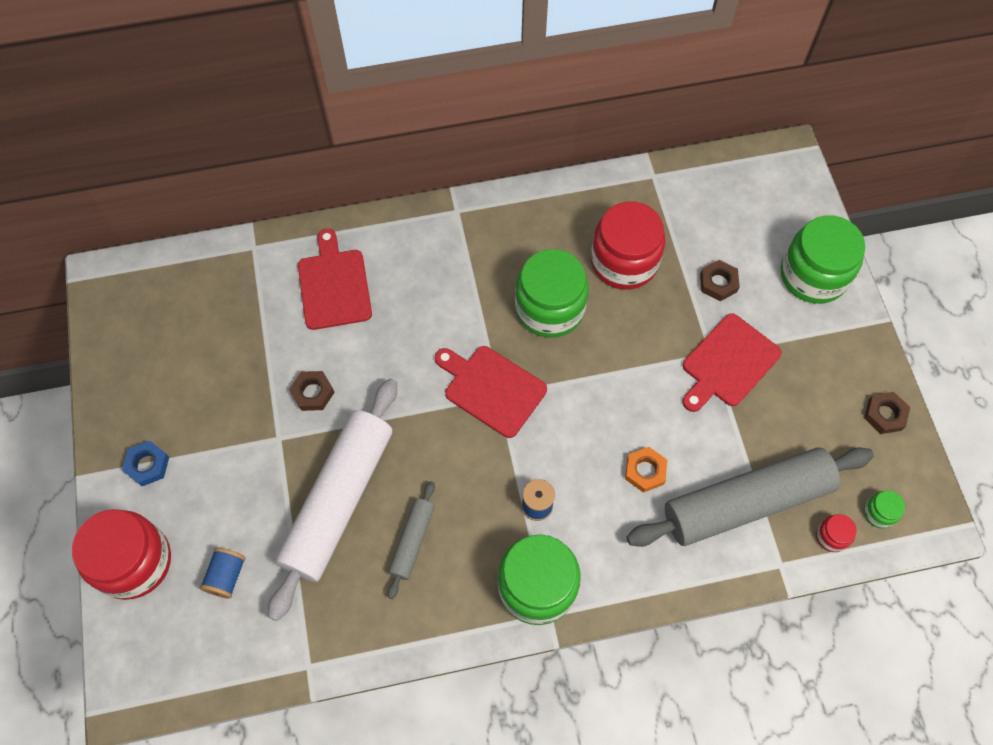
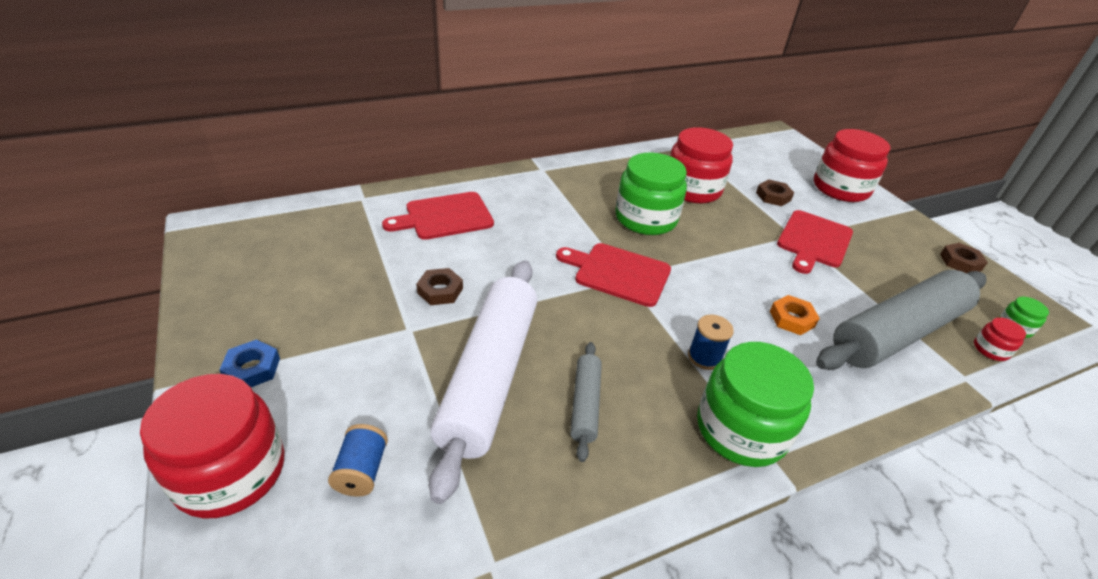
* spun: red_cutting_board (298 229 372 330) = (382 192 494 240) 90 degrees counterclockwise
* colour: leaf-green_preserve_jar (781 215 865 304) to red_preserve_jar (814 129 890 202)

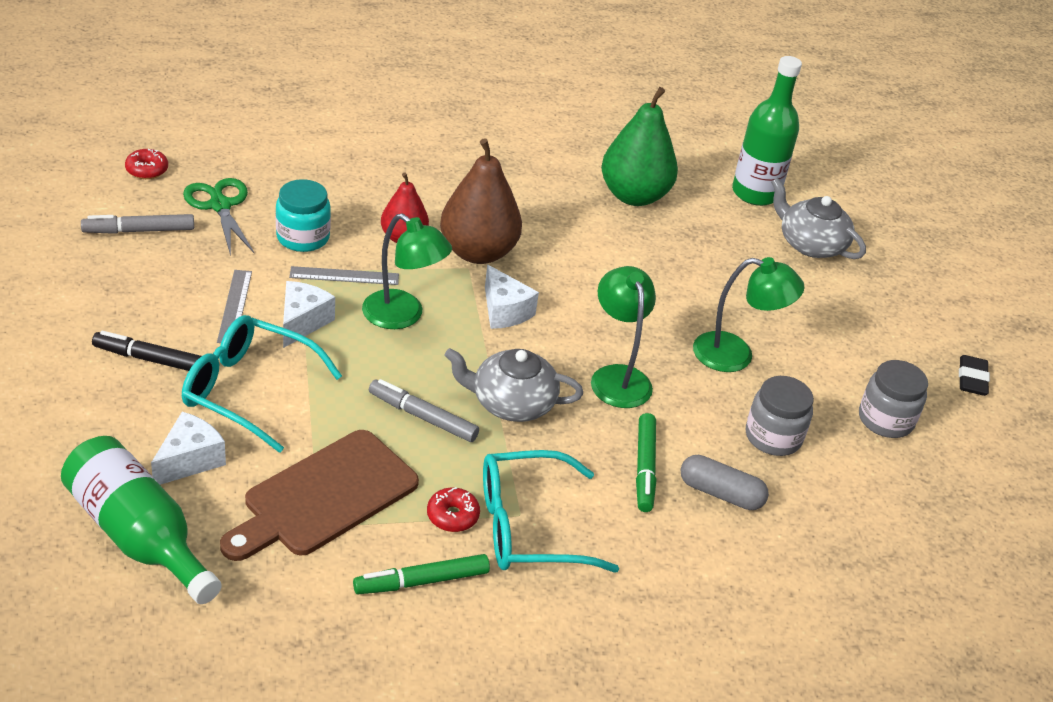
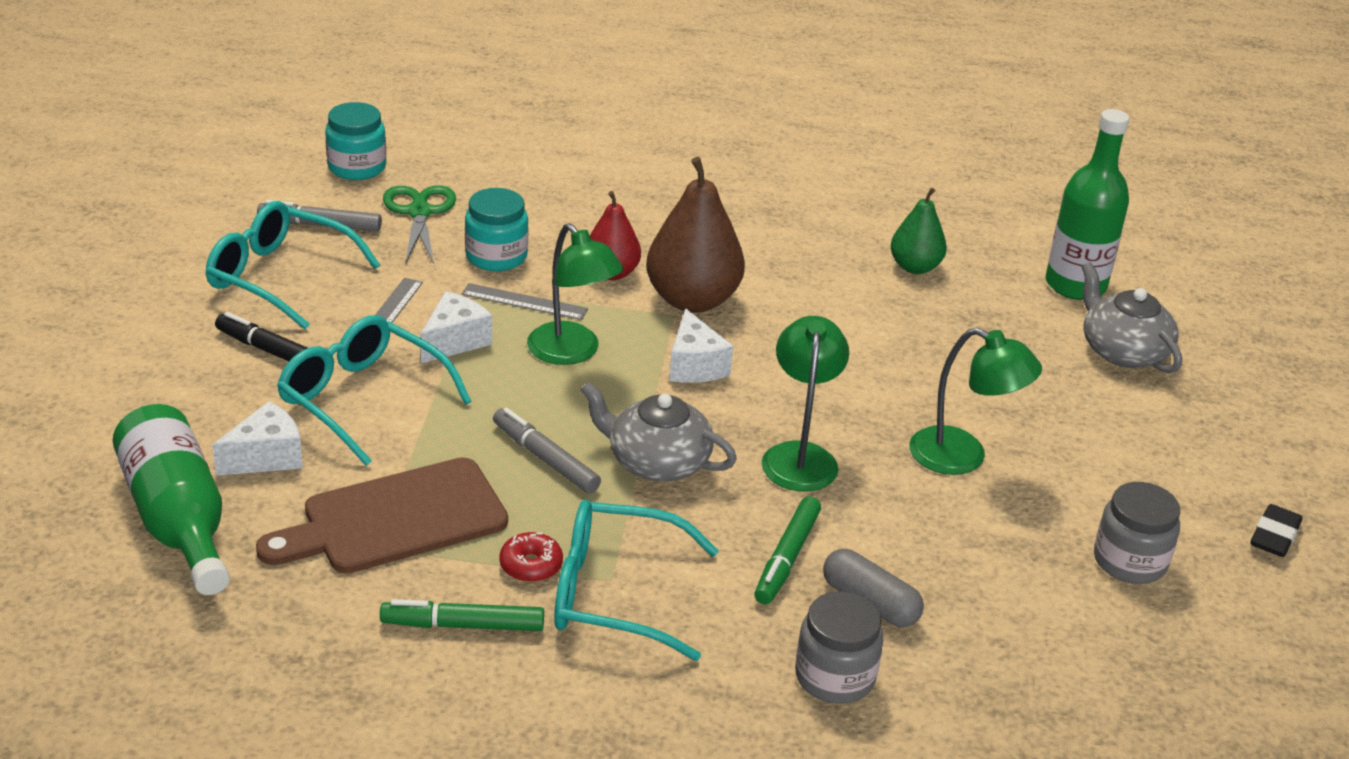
* appeared: aqua_glasses (206 201 380 330)
* exchanged: red_donut (125 149 168 179) to aqua_preserve_jar (325 102 386 180)
* relocated: ash-grey_preserve_jar (746 376 814 456) to (795 591 883 704)
* size: leaf-green_pear_fruit (601 87 678 206) = (891 188 947 274) x0.59

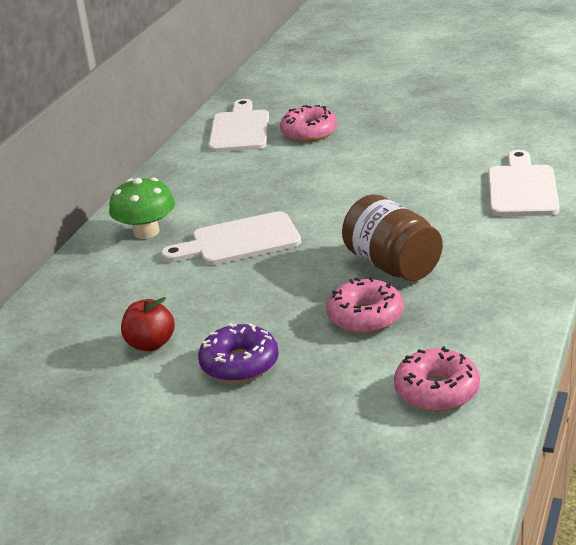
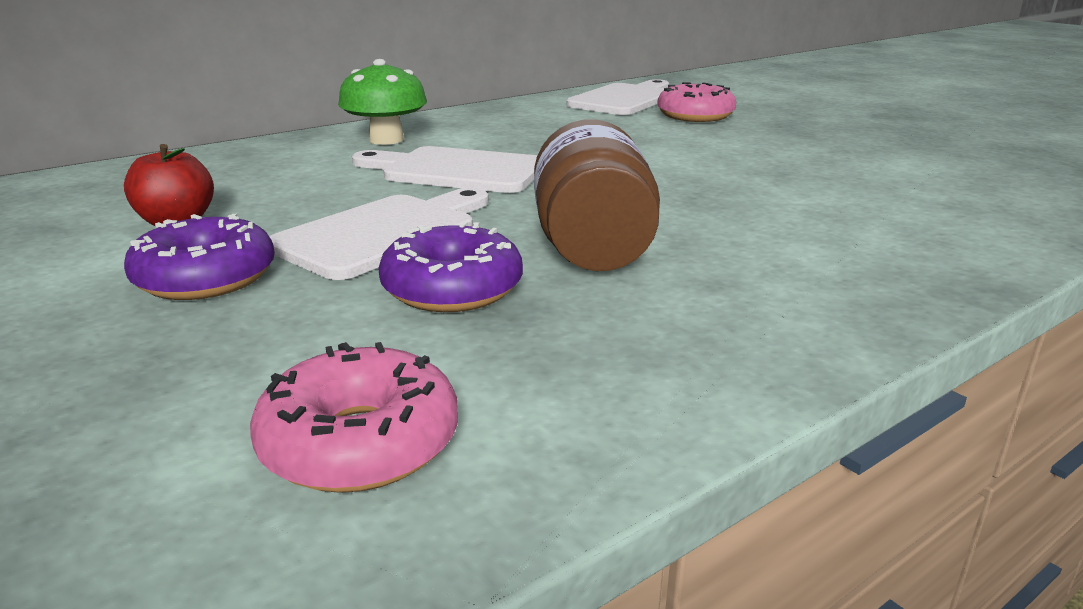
* relocated: pure_white_cutting_board (488 150 559 216) to (270 188 489 280)
* colour: pink_donut (327 277 404 333) to royal_purple_donut (378 221 523 312)

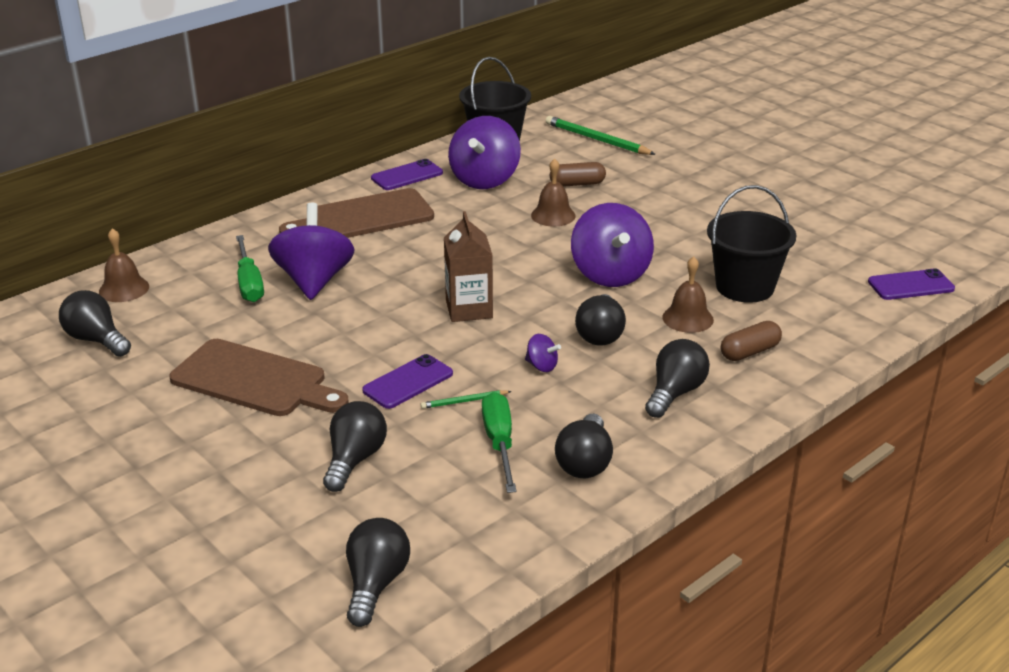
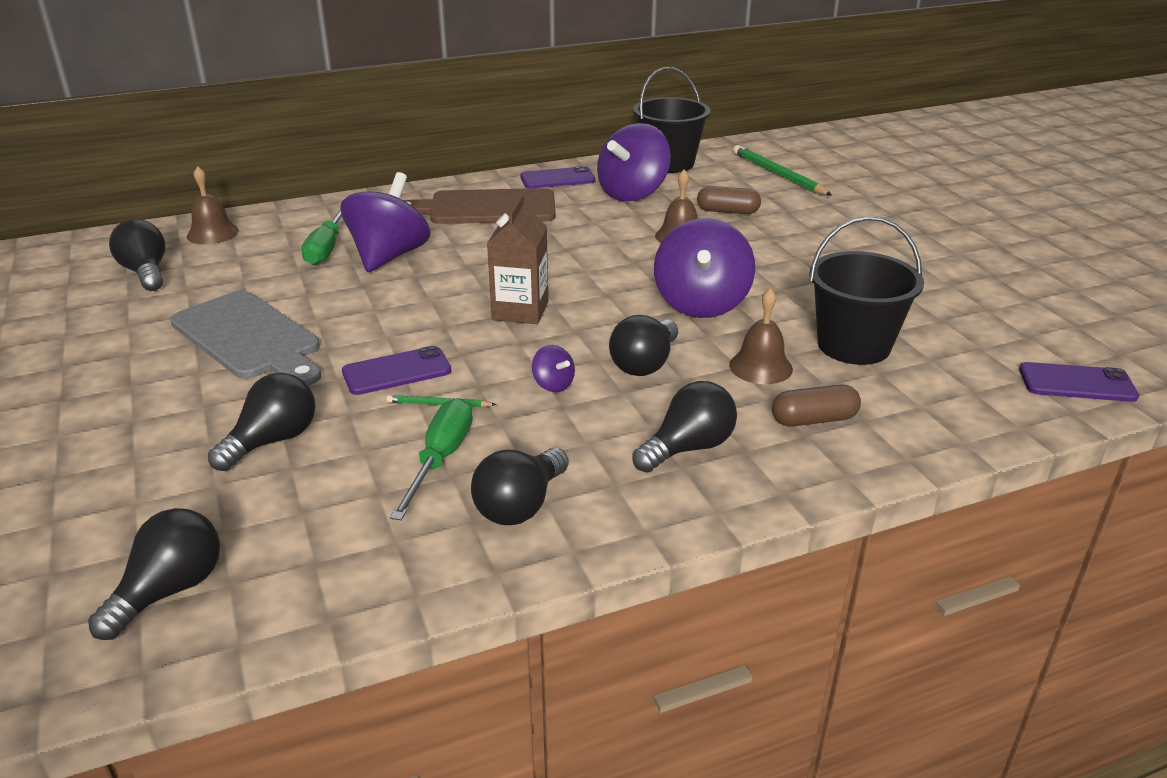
* colour: brown_cutting_board (169 339 349 416) to ash-grey_cutting_board (170 290 321 386)

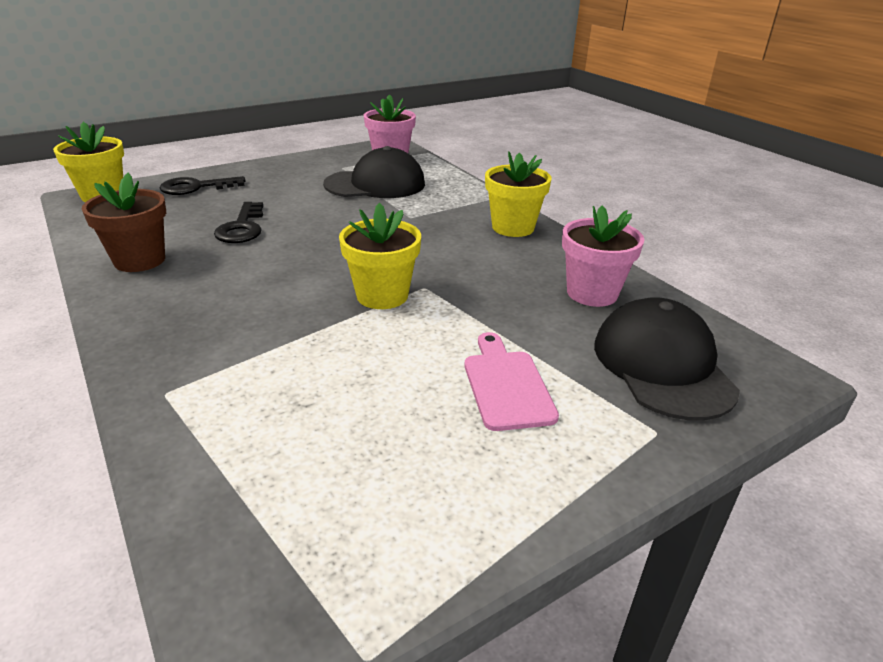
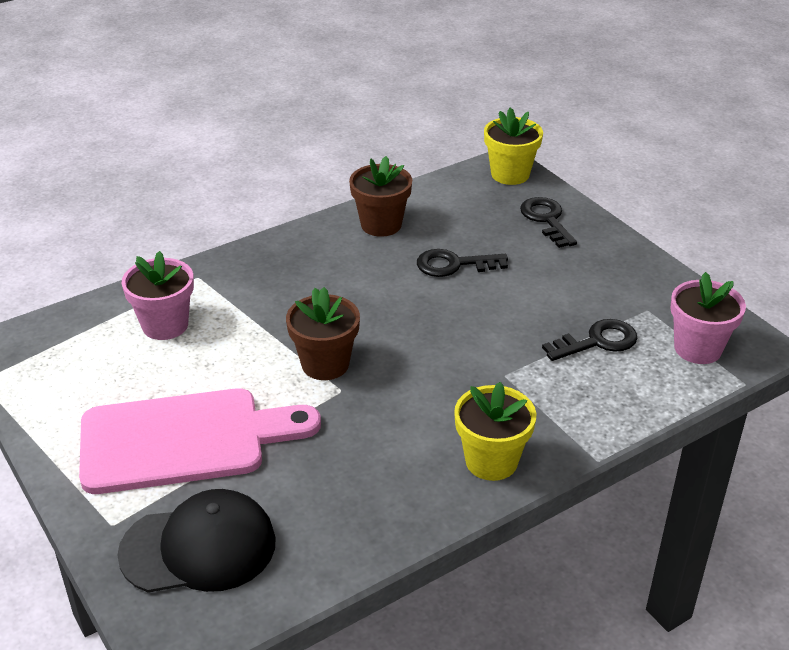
* size: pink_cutting_board (465 332 559 431) = (79 388 321 494) x1.95
* relocated: pink_flower_pot (562 206 644 307) to (122 251 194 340)
* colour: yellow_flower_pot (339 203 421 309) to brown_flower_pot (286 287 360 380)
* exchanged: jet-black_cap (323 146 425 198) to jet-black_door_key (542 319 638 361)

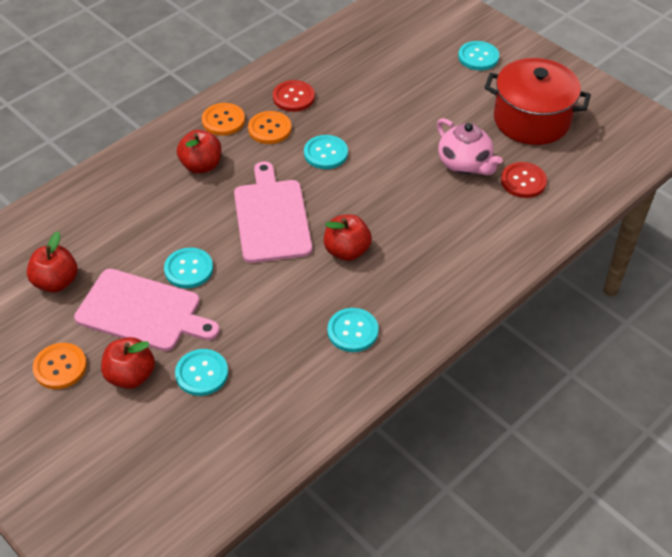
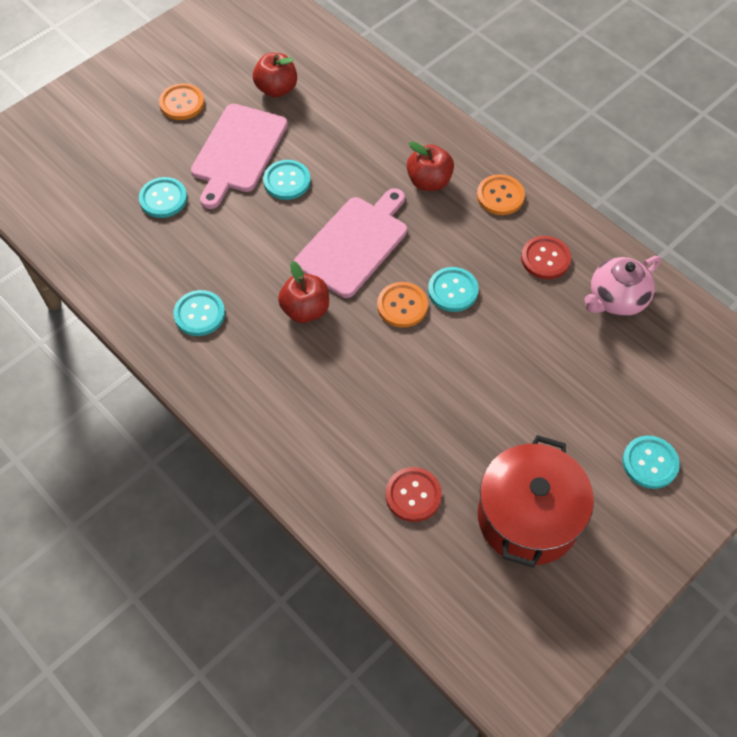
* spun: pink_cutting_board (234 161 312 263) = (294 188 407 298) 45 degrees counterclockwise
* relocated: orange_shirt_button (248 111 291 144) to (377 282 428 328)
* relocated: pink_china_teapot (437 118 503 175) to (584 256 661 316)
* missing: red_apple_fruit (101 337 155 389)

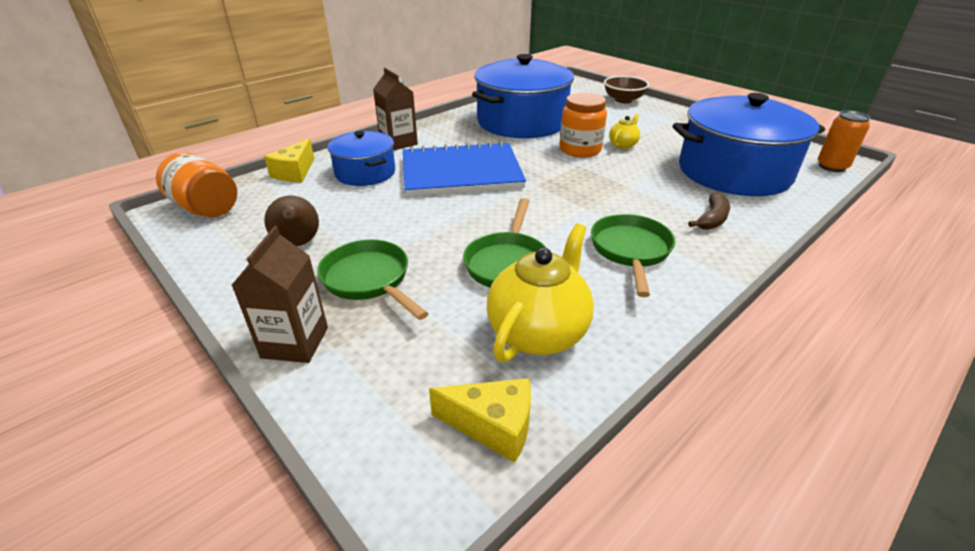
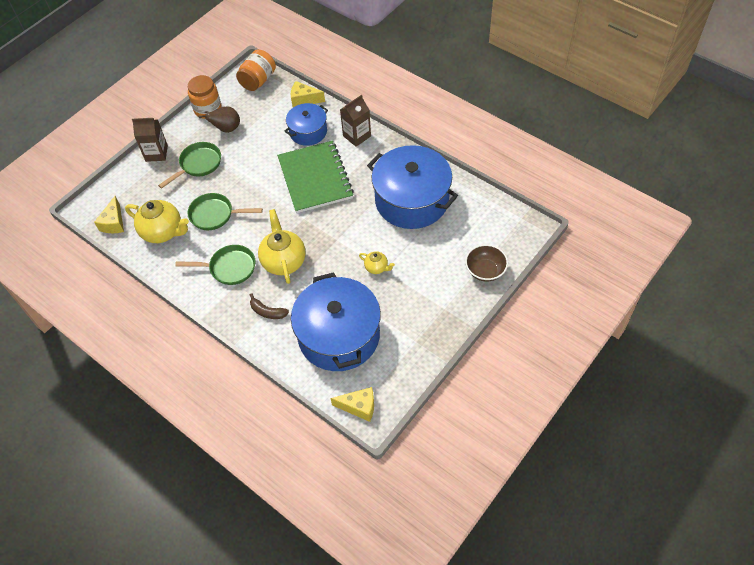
* relocated: orange_preserve_jar (559 92 607 158) to (188 75 222 119)
* appeared: yellow_china_teapot (258 209 306 284)
* colour: royal_blue_notepad (403 141 526 196) to leaf-green_notepad (277 141 354 213)
* exchanged: orange_can (818 110 870 172) to yellow_cheese_wedge (330 387 374 422)

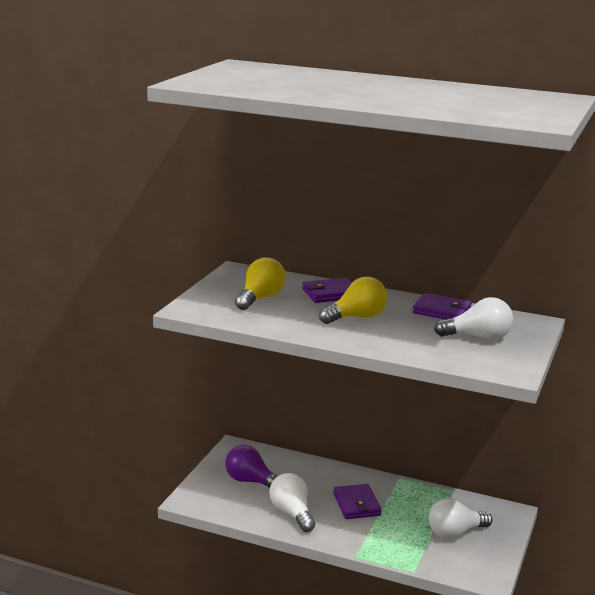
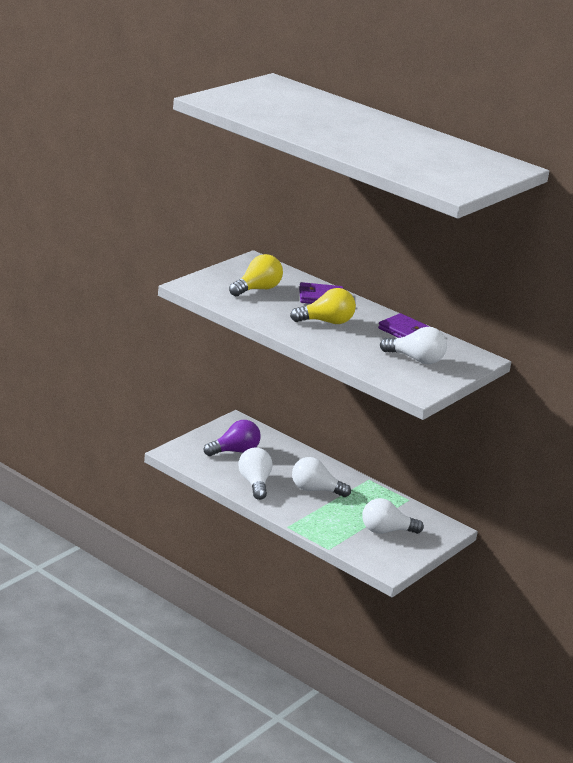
* spun: royal_purple_bulb (225 445 278 488) = (204 420 261 456) 105 degrees clockwise
* exchanged: royal_purple_card_wallet (333 484 382 519) to pure_white_bulb (292 457 351 497)

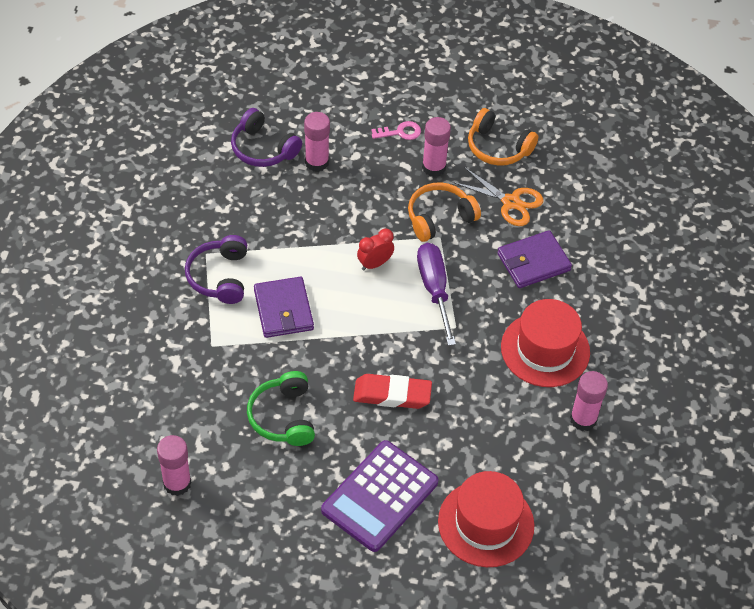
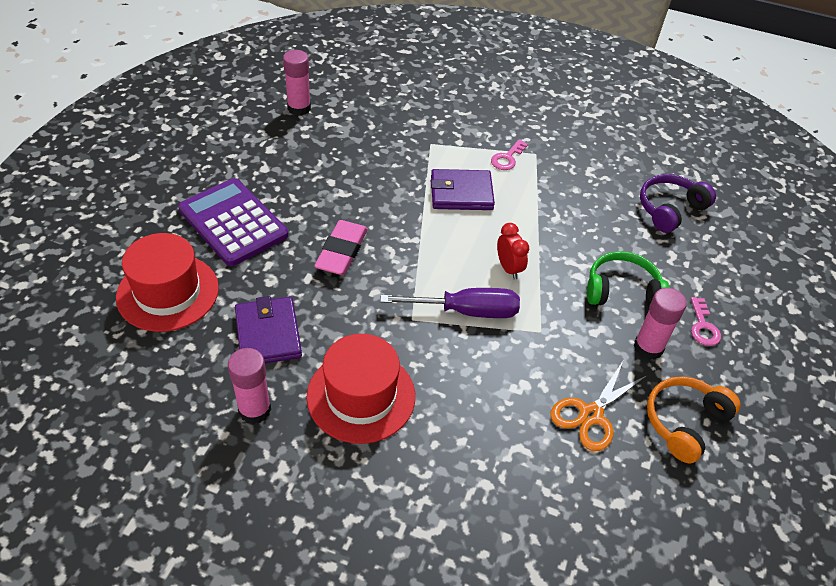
* relocated: royal_purple_card_wallet (497 230 572 288) to (235 296 302 363)
* colour: red_pencil_eraser (353 374 432 409) to pink_pencil_eraser (314 220 368 275)
* exchanged: royal_purple_headset (185 235 247 304) to pink_door_key (491 140 528 170)
* relocated: leaf-green_headset (247 371 315 446) to (587 251 670 307)
* missing: pink_glue_stick (304 112 330 172)
* missing: orange_headset (408 182 481 242)

